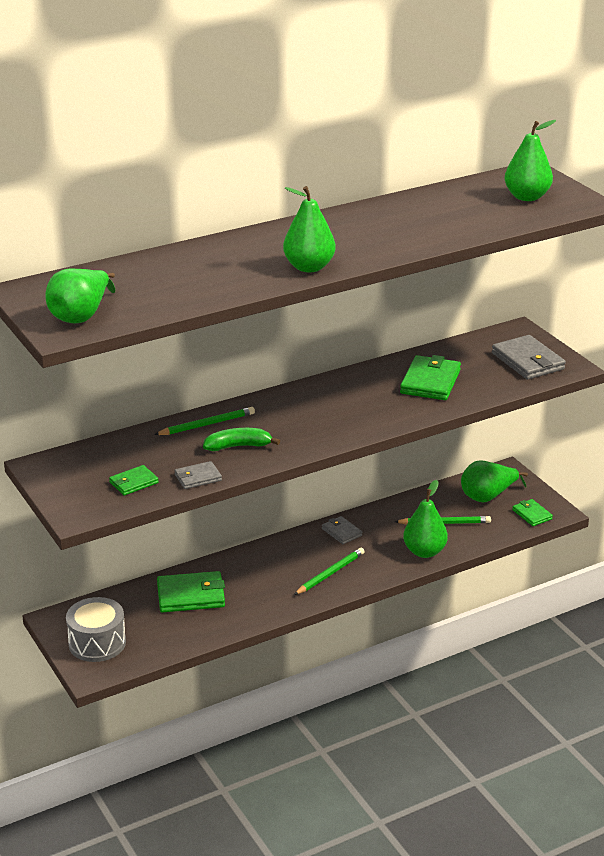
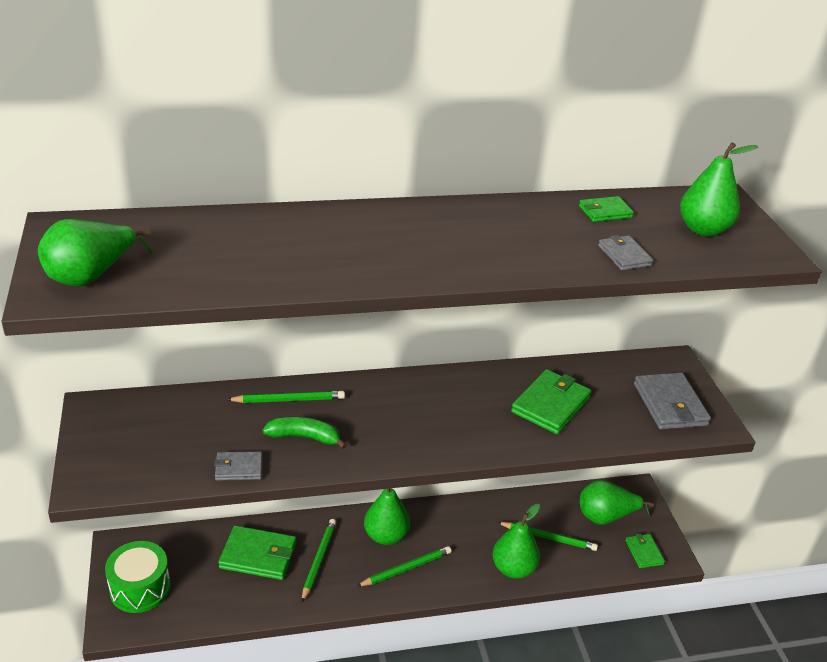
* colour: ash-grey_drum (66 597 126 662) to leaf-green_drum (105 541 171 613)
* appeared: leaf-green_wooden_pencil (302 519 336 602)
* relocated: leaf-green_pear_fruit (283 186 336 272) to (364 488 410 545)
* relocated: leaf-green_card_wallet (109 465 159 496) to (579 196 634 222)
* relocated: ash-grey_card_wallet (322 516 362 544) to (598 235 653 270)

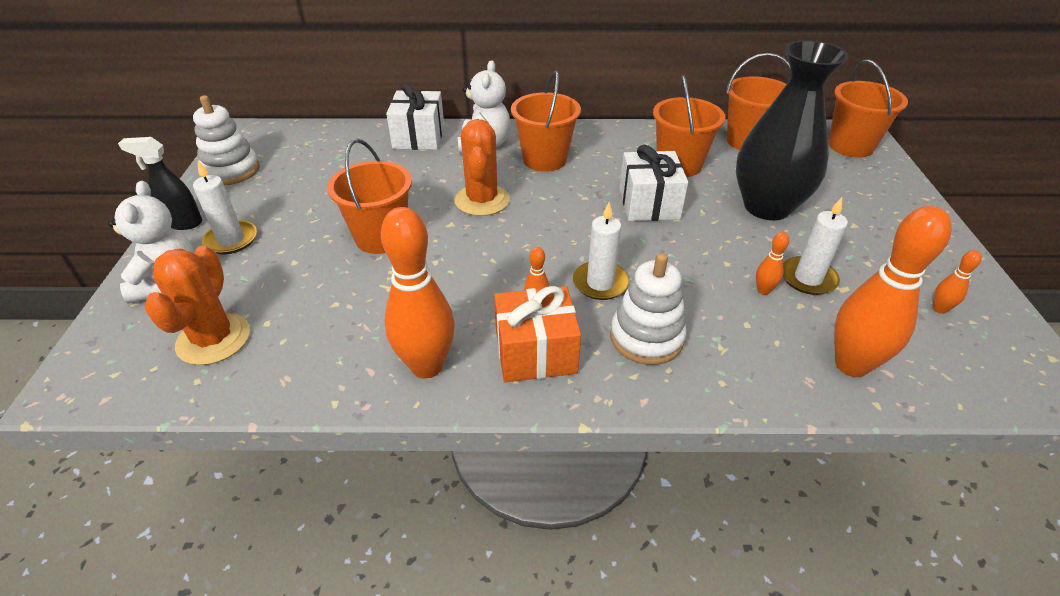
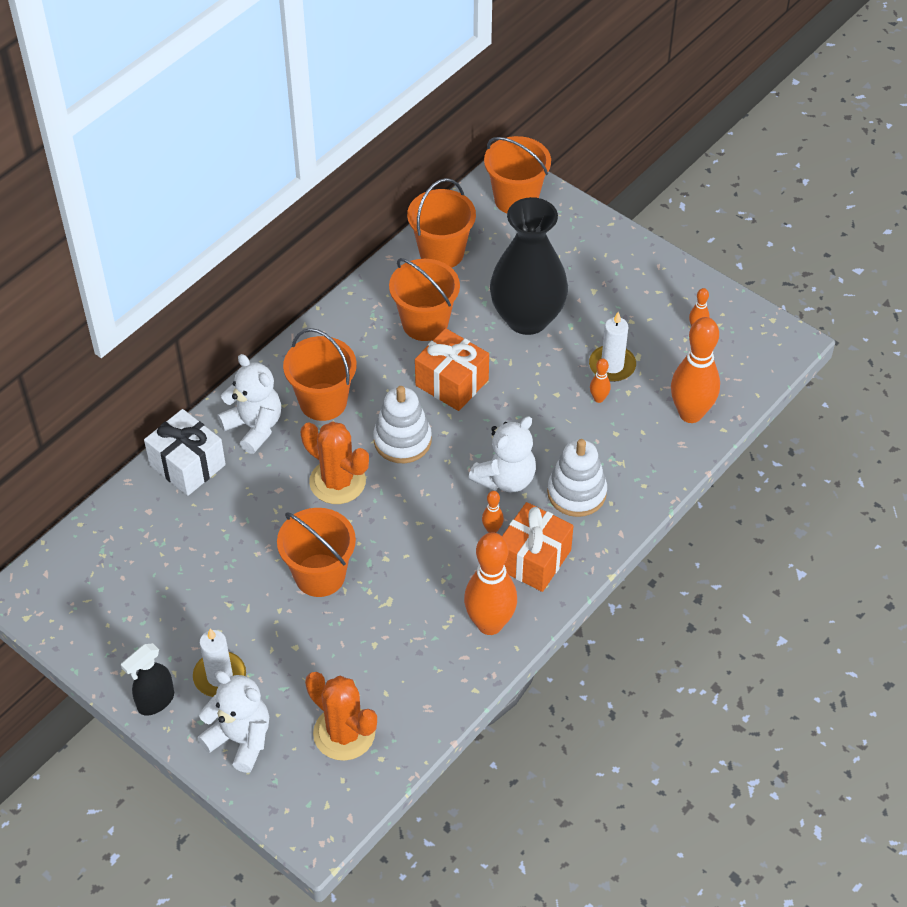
* relocated: pure_white_ring_stacker (193 95 260 185) to (373 386 432 463)
* colour: pure_white_gift (620 145 688 221) to orange_gift (415 328 489 411)
* exchanged: pure_white_pillar_candle (573 202 629 300) to pure_white_stuffed_bear (468 416 536 493)

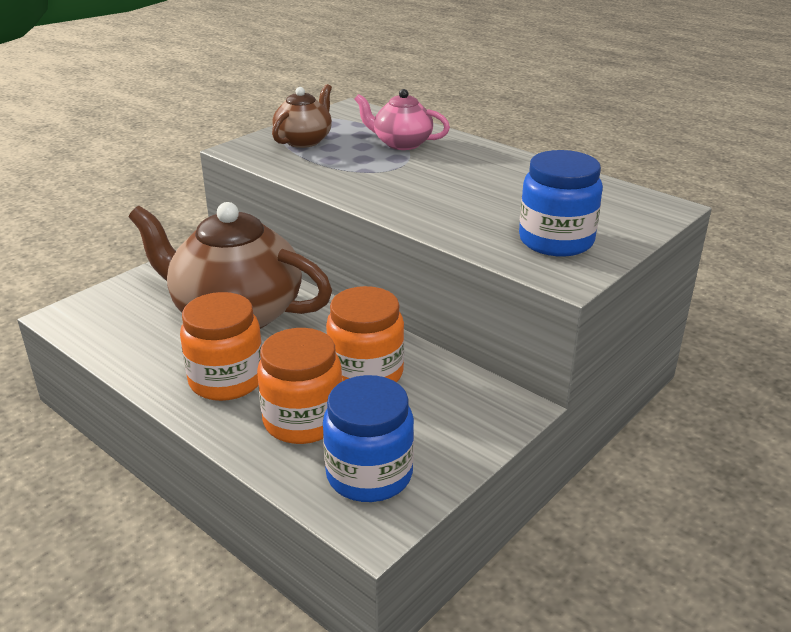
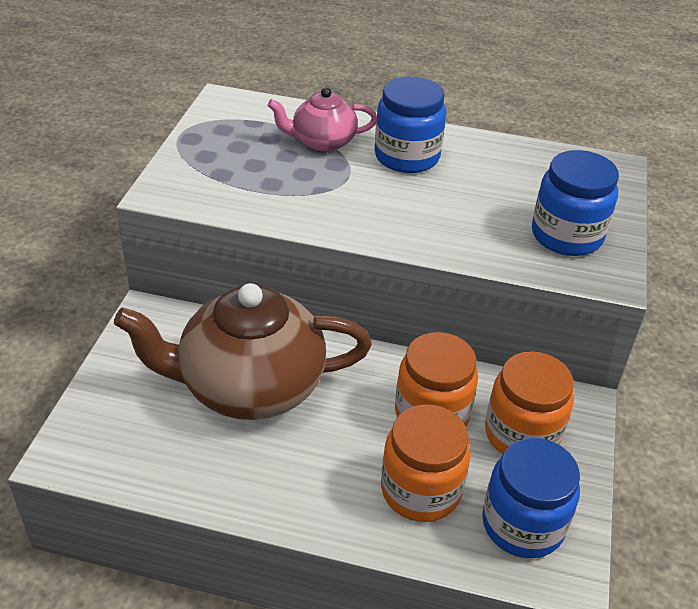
* appeared: royal_blue_preserve_jar (375 77 446 173)
* relocated: orange_preserve_jar (180 292 262 401) to (485 351 574 454)
* missing: brown_china_teapot (272 84 332 148)

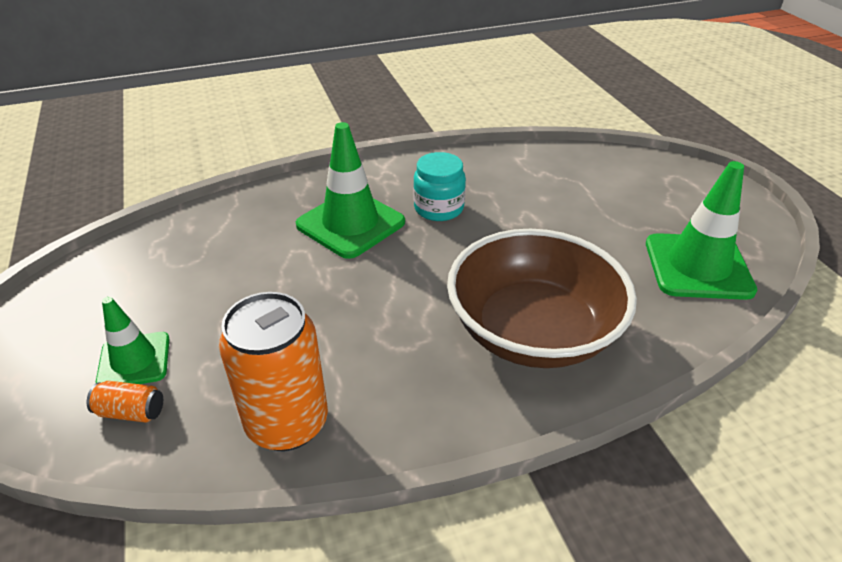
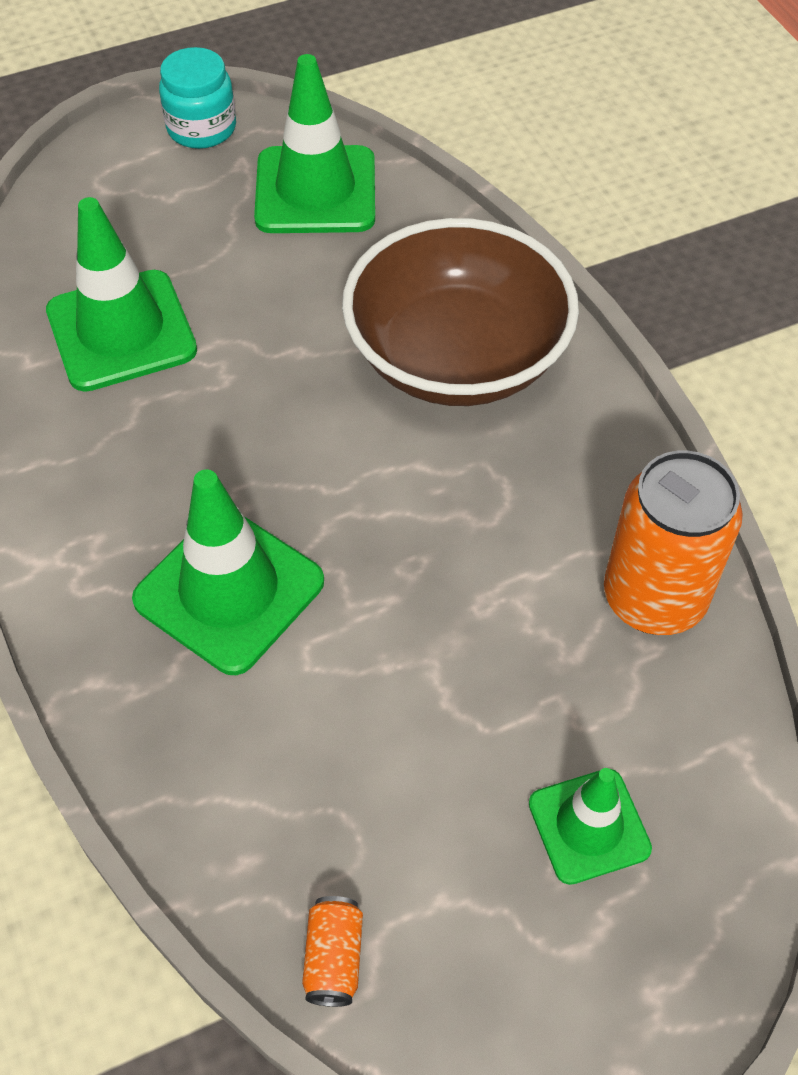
* appeared: leaf-green_safety_cone (46 197 197 392)
* relocated: aqua_preserve_jar (413 152 466 221) to (159 47 236 149)
* relocated: orange_can (87 381 163 423) to (302 896 363 1007)

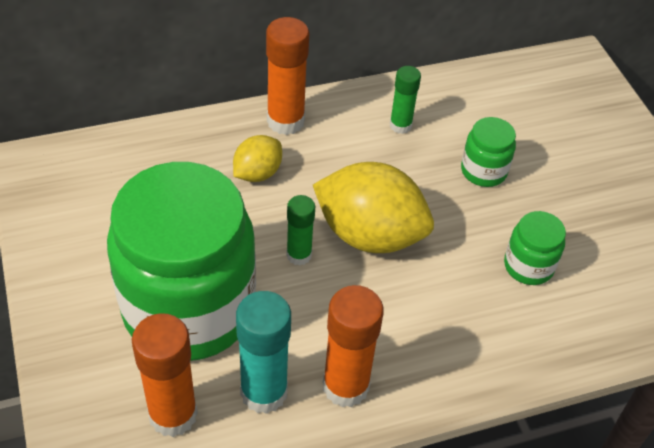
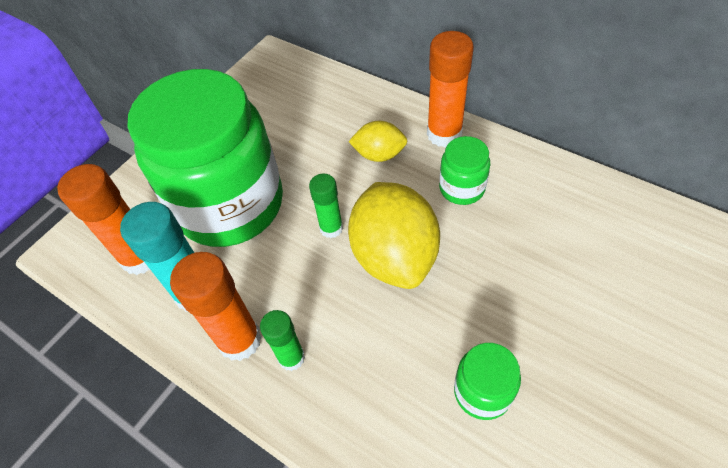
* relocated: leaf-green_glue_stick (390 66 421 134) to (260 310 305 371)
* relocated: leaf-green_preserve_jar (461 117 516 187) to (439 136 490 205)

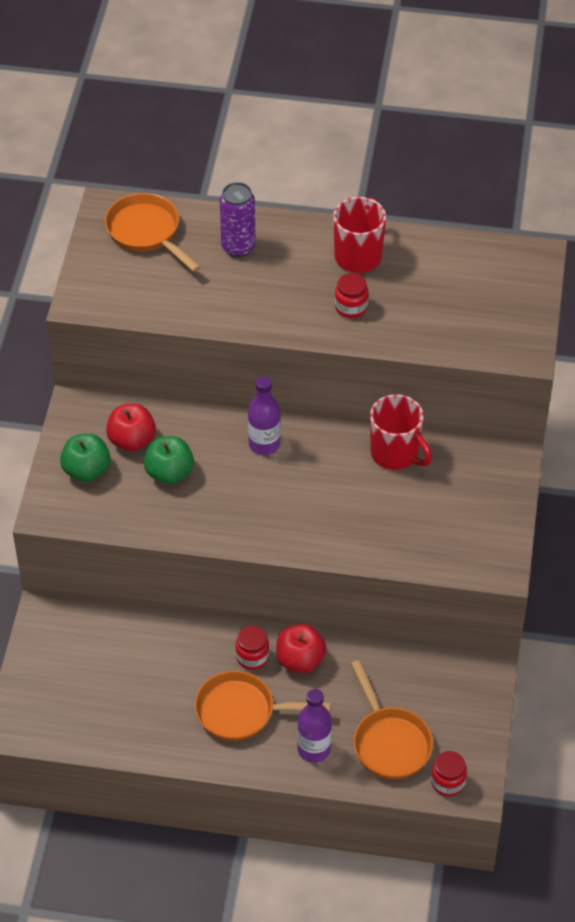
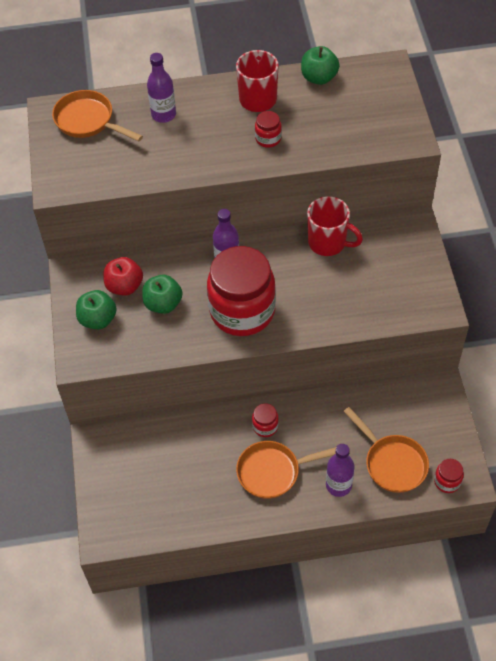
* exchanged: royal_purple_can (220 182 256 257) to royal_purple_drink_bottle (147 53 176 123)
* appeared: red_preserve_jar (207 246 276 336)
* appeared: leaf-green_apple_fruit (301 46 340 85)
* missing: red_apple_fruit (276 624 327 673)

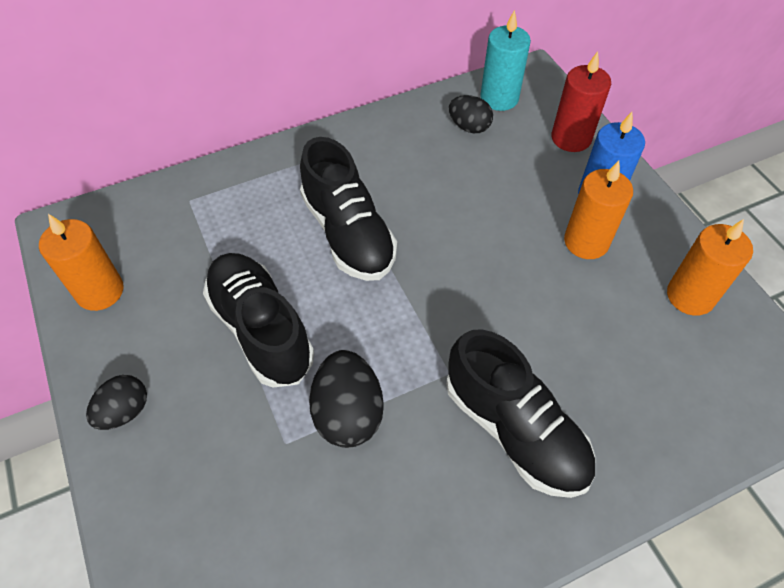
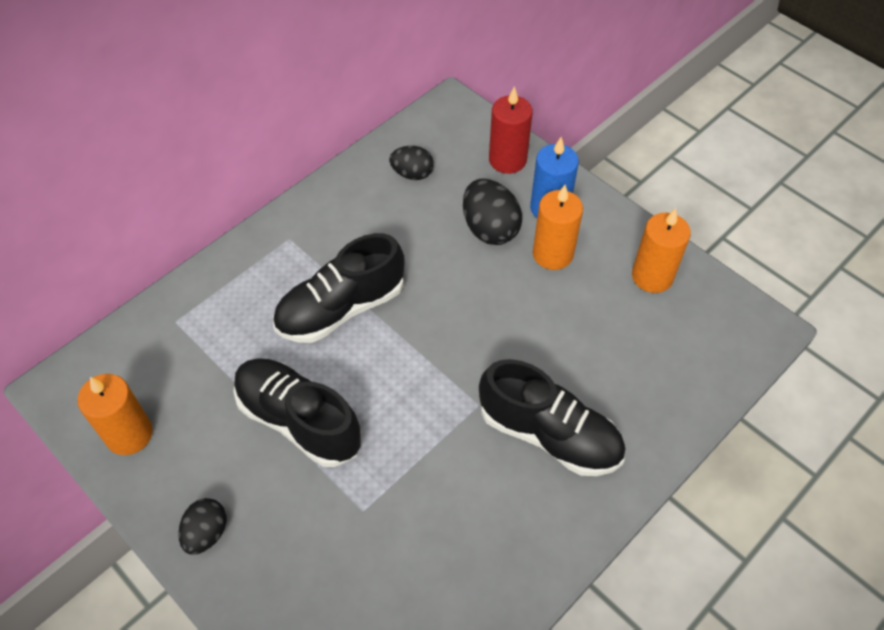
* spun: jet-black_lace-up_shoe (300 137 397 281) = (273 233 405 343) 105 degrees clockwise
* relocated: jet-black_egg_shape (309 350 384 448) to (463 179 522 245)
* missing: aqua_pillar_candle (480 10 531 111)

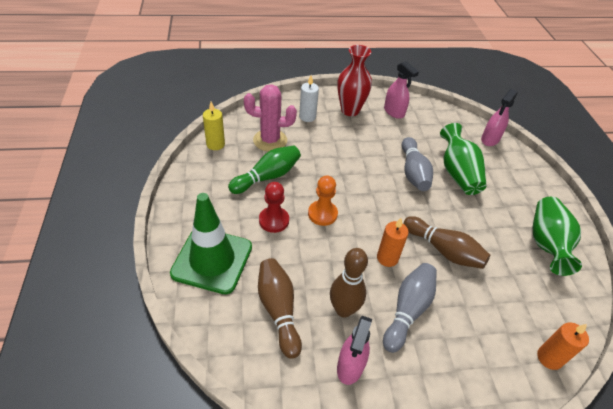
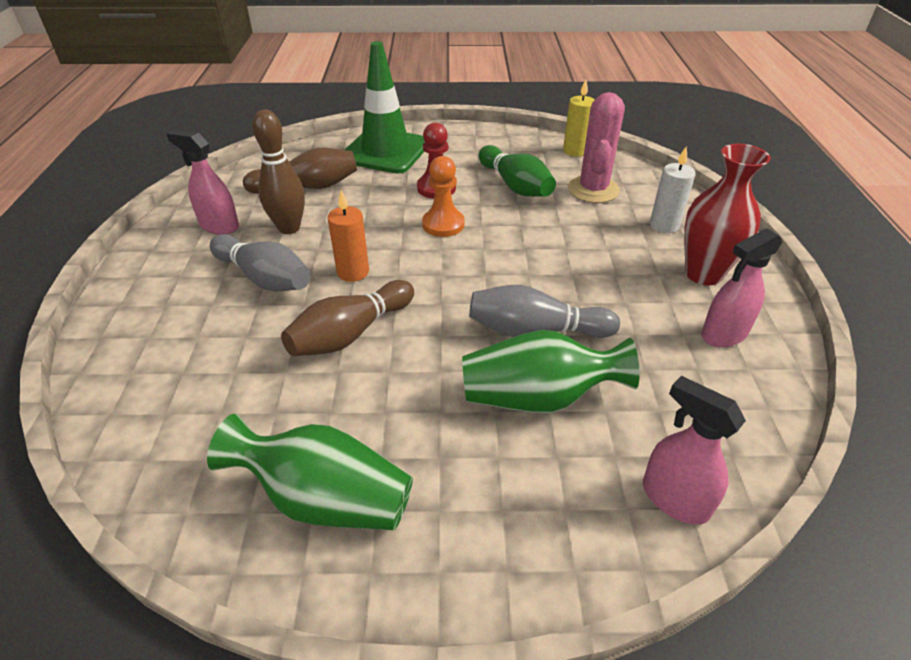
* missing: orange_pillar_candle (537 323 589 370)

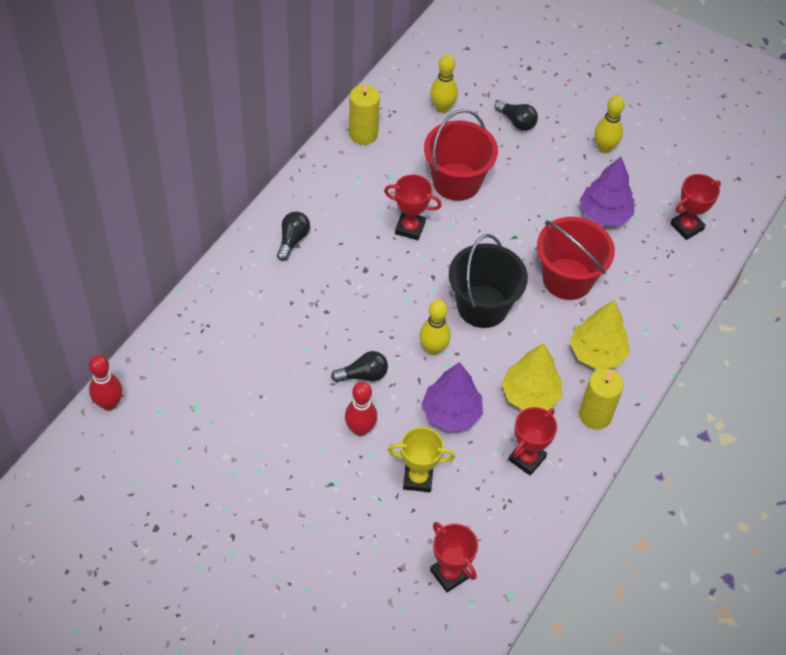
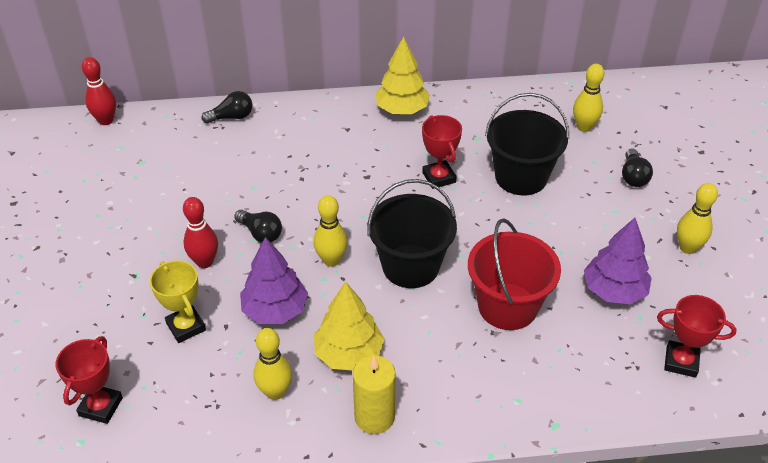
* relocated: jet-black_bulb (277 211 310 261) to (201 91 252 123)
* exchanged: red_trophy (508 407 557 476) to yellow_bowling_pin (254 328 292 400)
* relocated: yellow_toy_tree (570 300 630 370) to (375 37 430 114)
* colour: red_bucket (424 109 498 201) to jet-black_bucket (485 93 569 195)
* missing: yellow_pillar_candle (349 81 380 145)

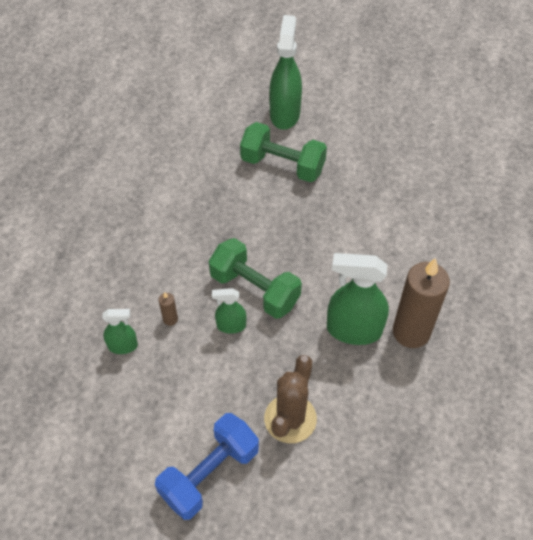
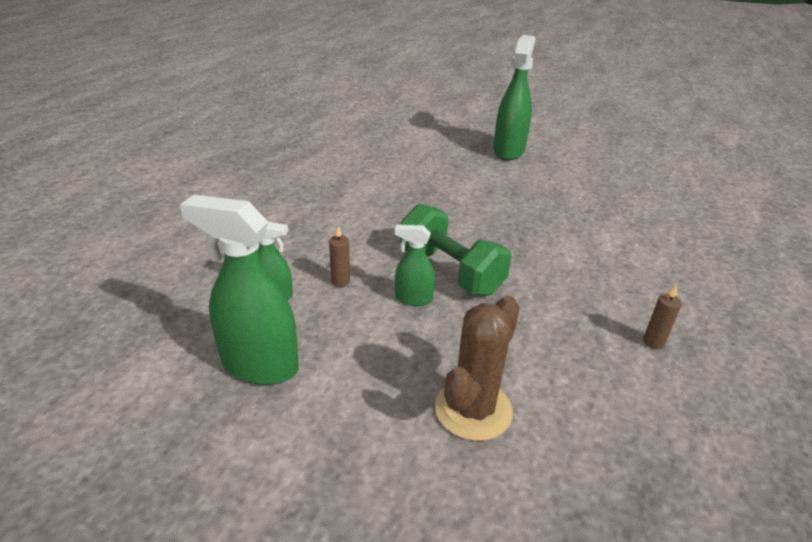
* relocated: leaf-green_sprayer (327 253 389 345) to (180 195 299 385)
* size: brown_pillar_candle (393 258 450 348) = (643 285 682 349) x0.40
* missing: royal_blue_hand_weight (155 413 259 520)
* missing: leaf-green_hand_weight (240 122 327 182)

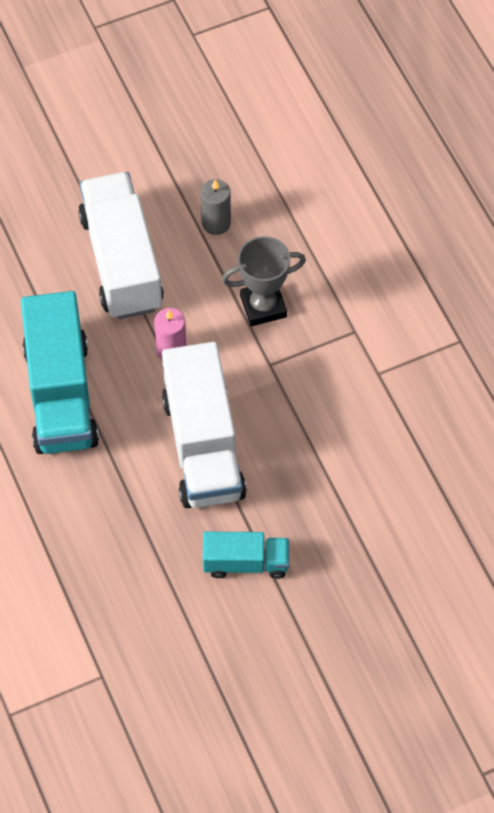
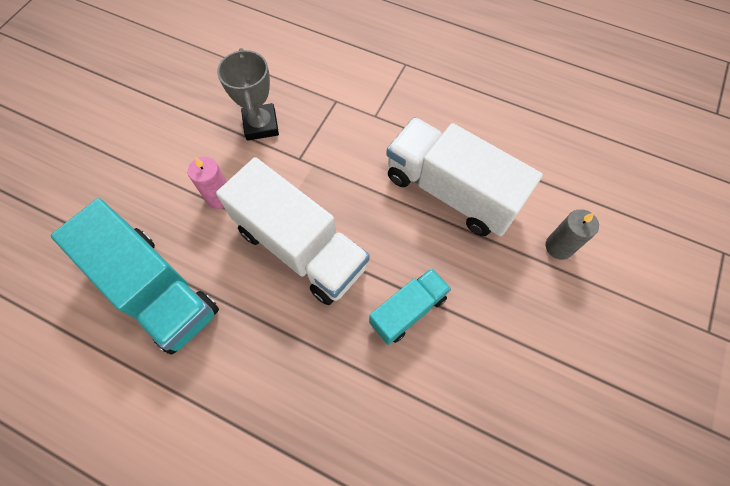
* spun: ash-grey_trophy (222 236 306 326) = (217 48 279 141) 45 degrees counterclockwise
* relocated: pure_white_truck (78 172 164 319) to (386 117 543 236)
* relocated: ash-grey_pillar_candle (201 179 231 235) to (545 209 599 259)

